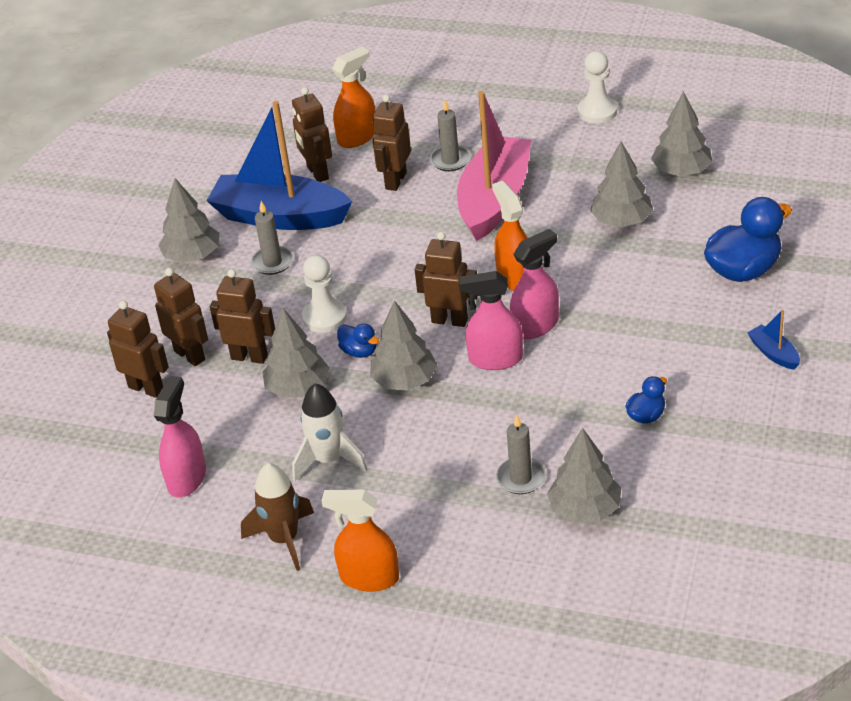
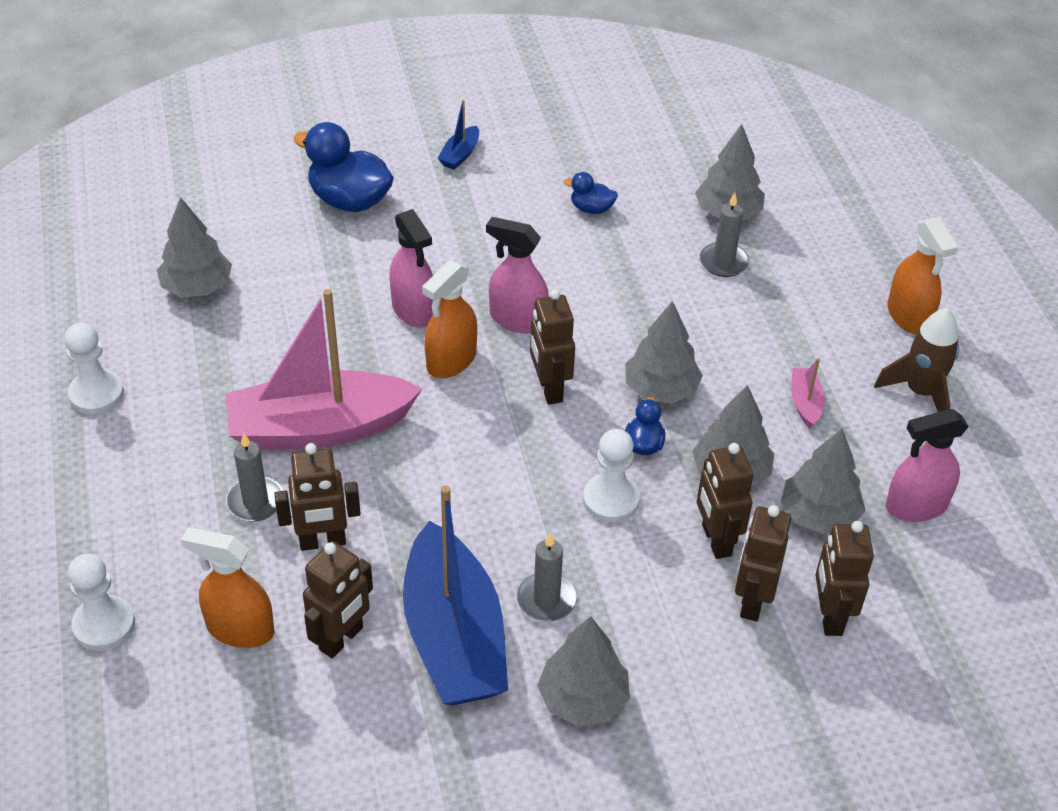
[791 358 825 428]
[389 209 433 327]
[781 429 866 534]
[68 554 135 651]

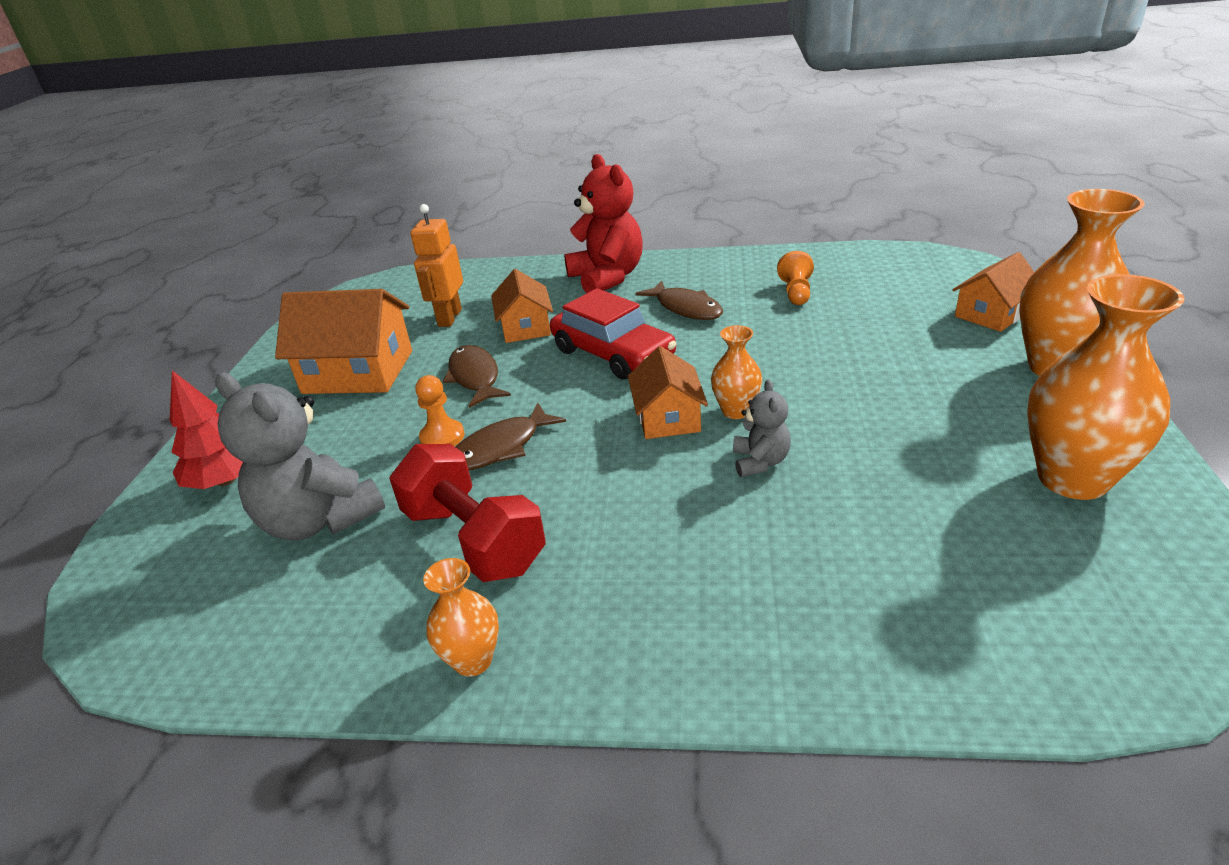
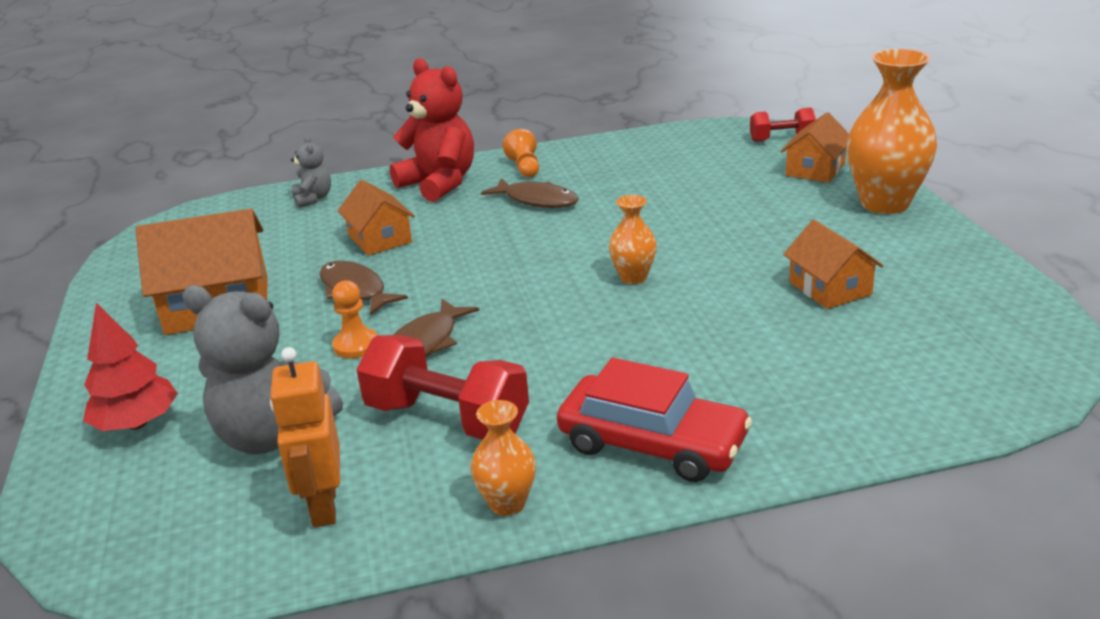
[270 347 340 527]
[557 358 752 482]
[783 220 883 309]
[291 136 331 208]
[503 129 539 177]
[1027 274 1185 500] (first image)
[750 108 816 142]

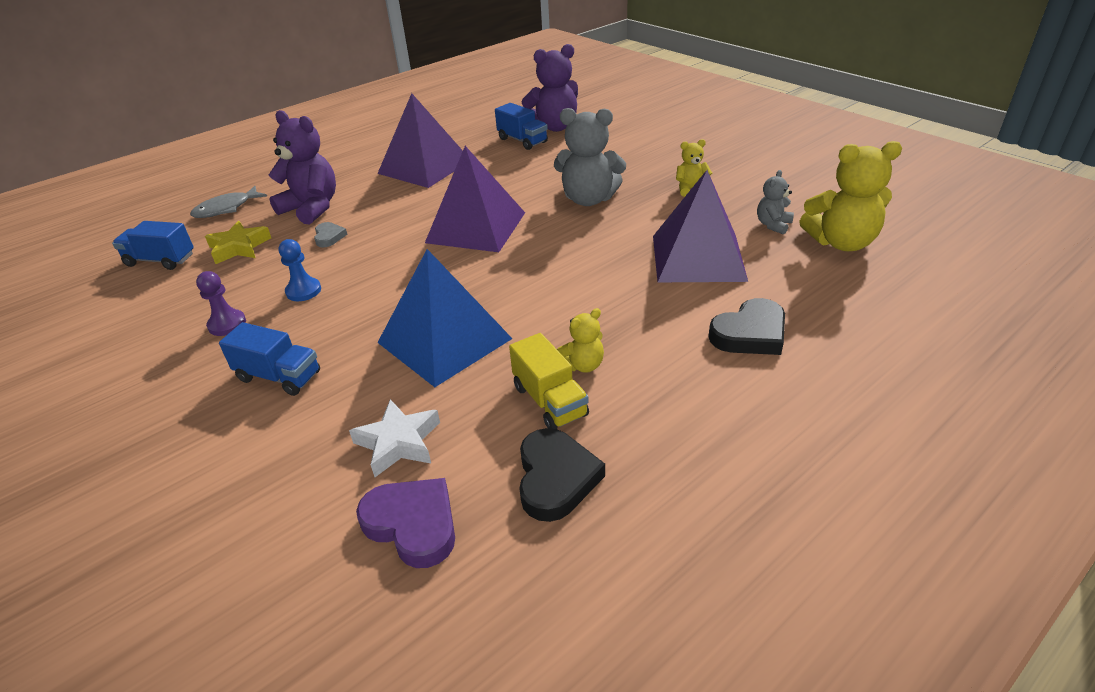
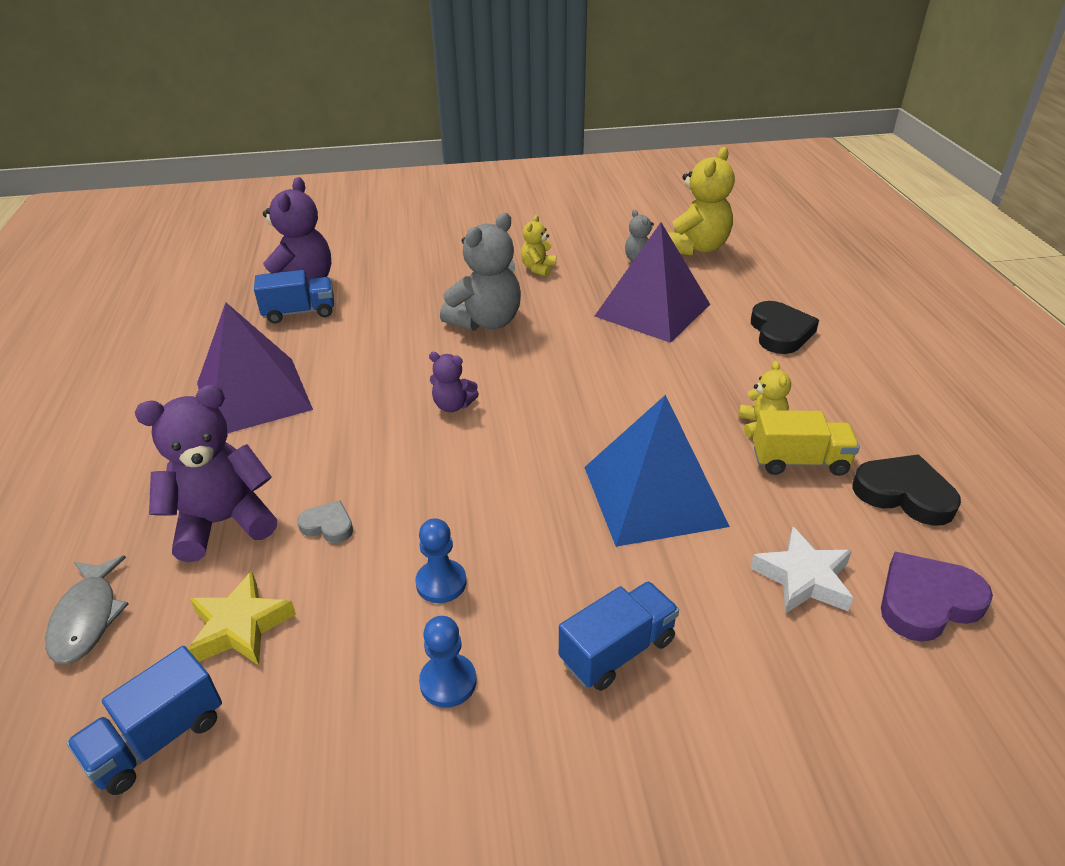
[419 616 477 708]
[429 352 479 412]

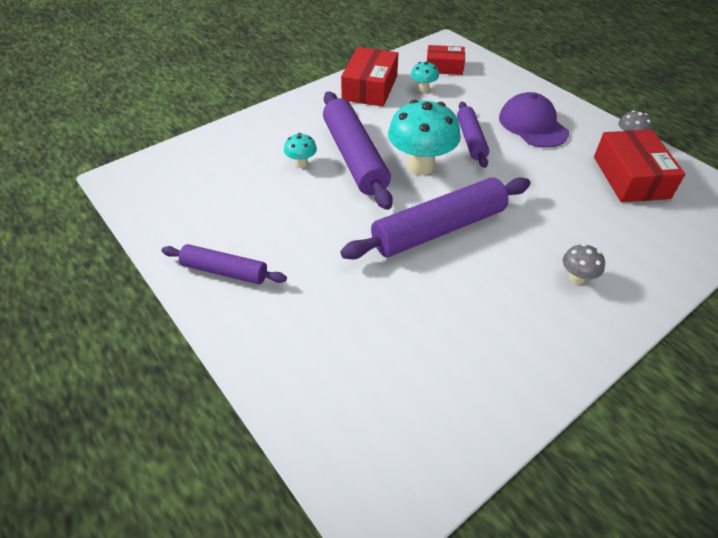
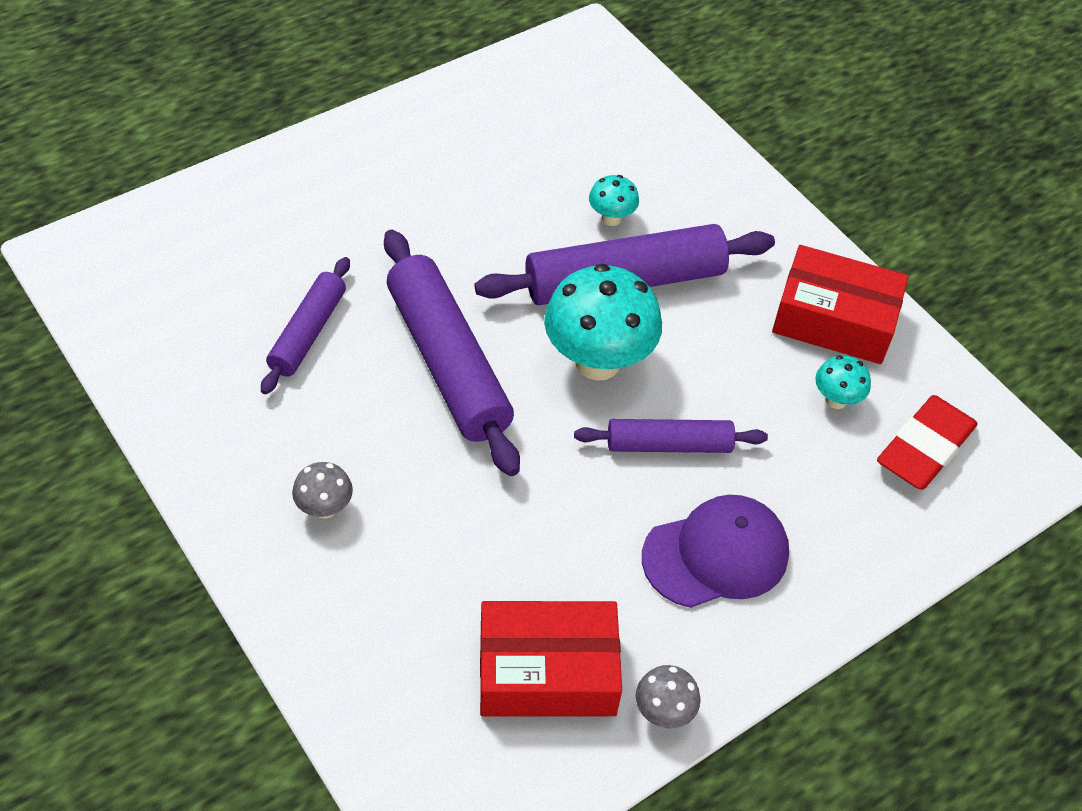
[261 257 350 394]
[877 395 977 490]

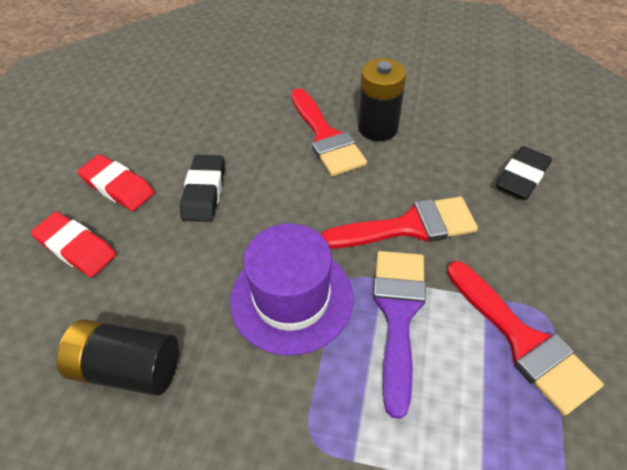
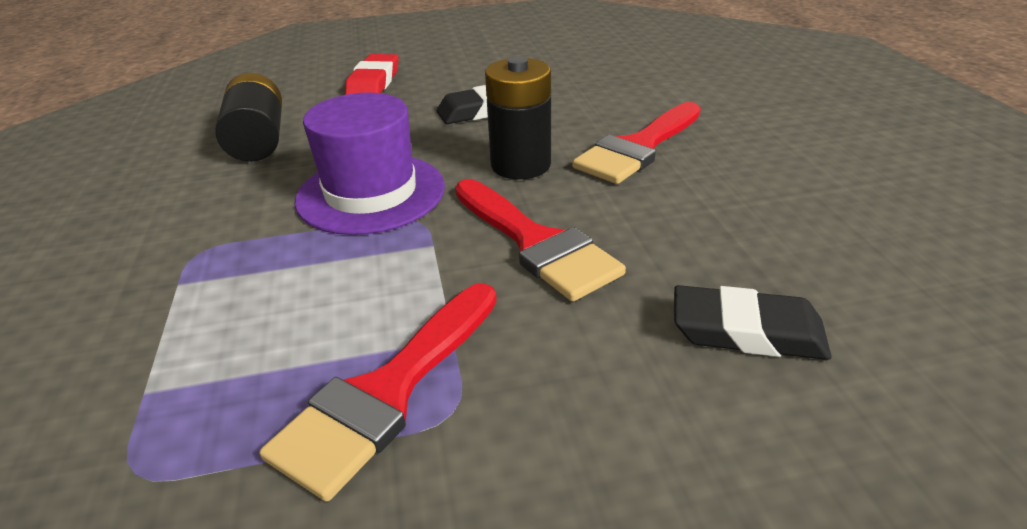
[77 154 154 211] (first image)
[485 56 551 179]
[373 251 426 419] (first image)

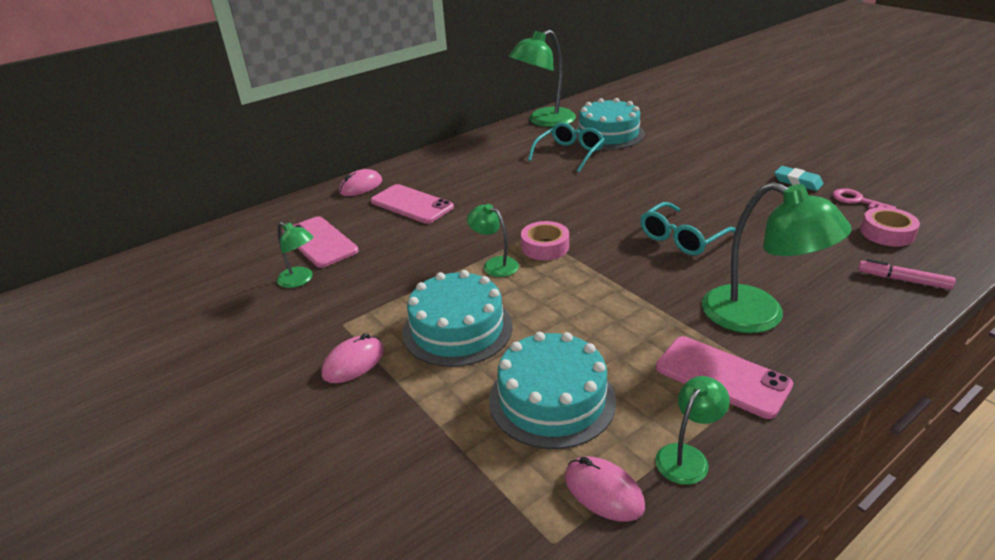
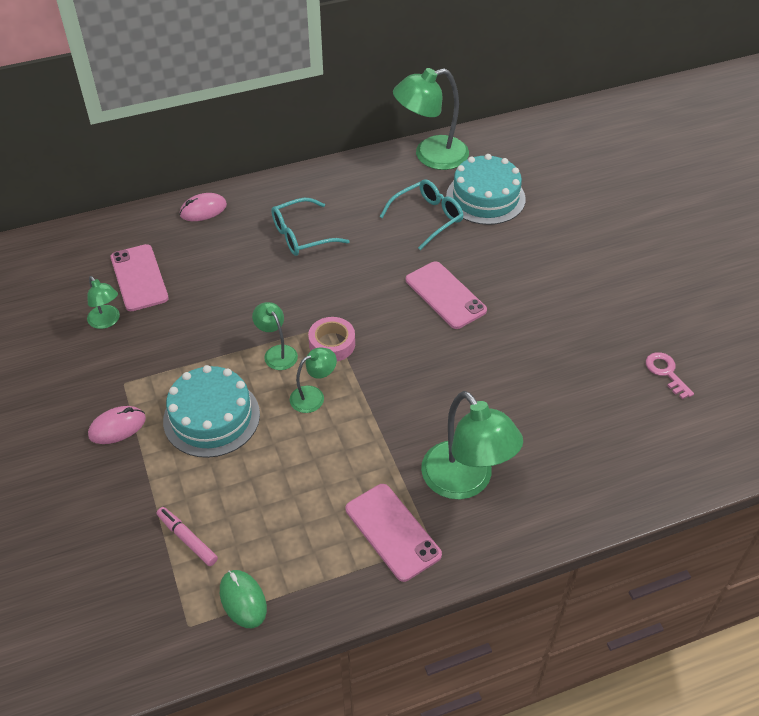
[406 261 487 329]
[489 332 616 449] (first image)
[220 570 267 628]
[271 198 350 256]
[290 348 337 413]
[774 166 824 191] (first image)
[157 507 218 566]
[860 207 920 247] (first image)

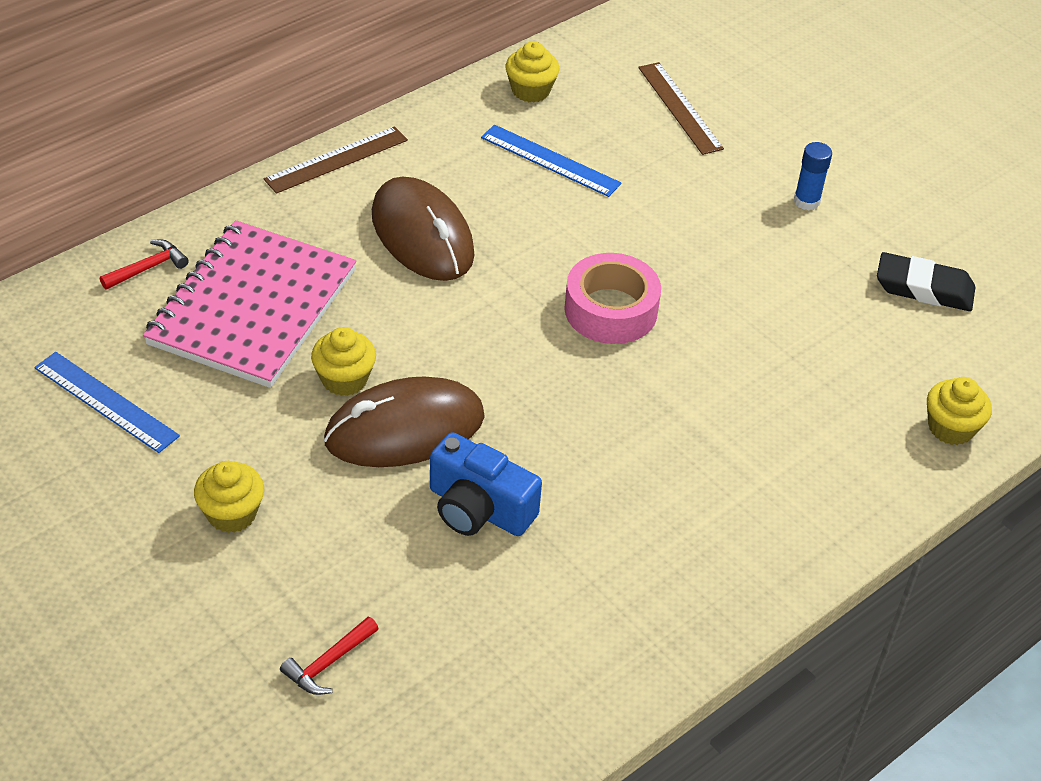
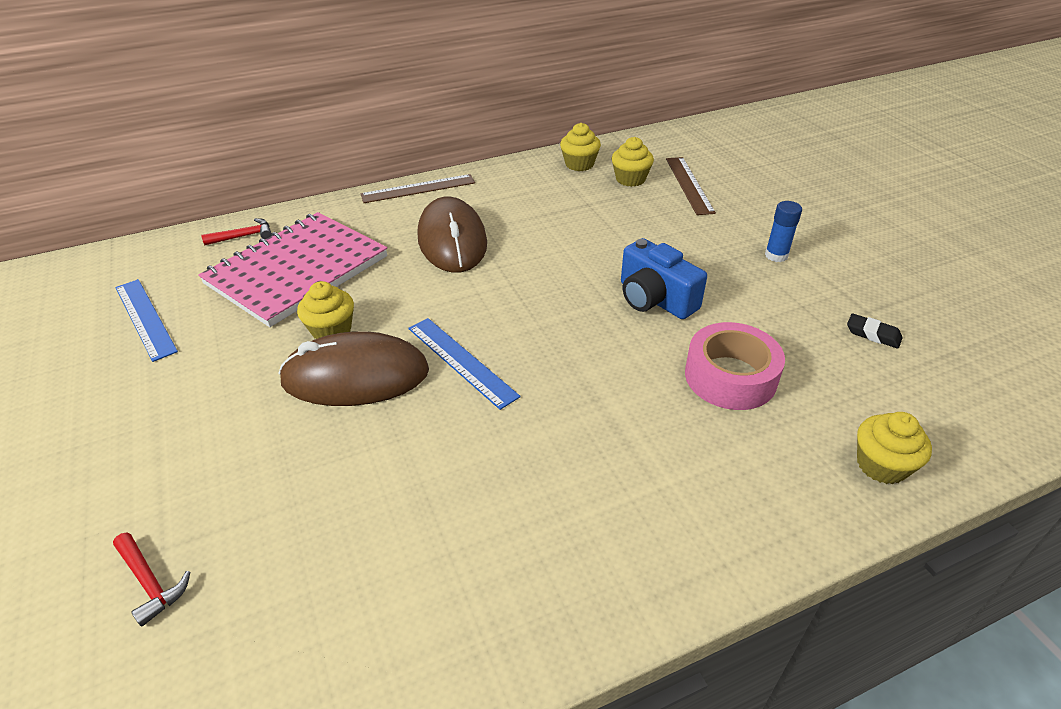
[612 137 654 187]
[113 532 191 627]
[621 238 707 319]
[408 318 521 410]
[685 322 785 410]
[847 313 903 349]

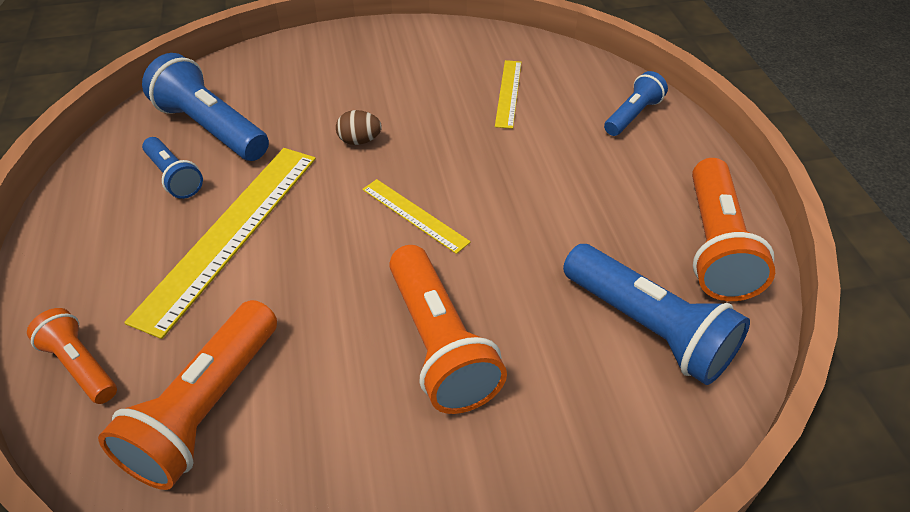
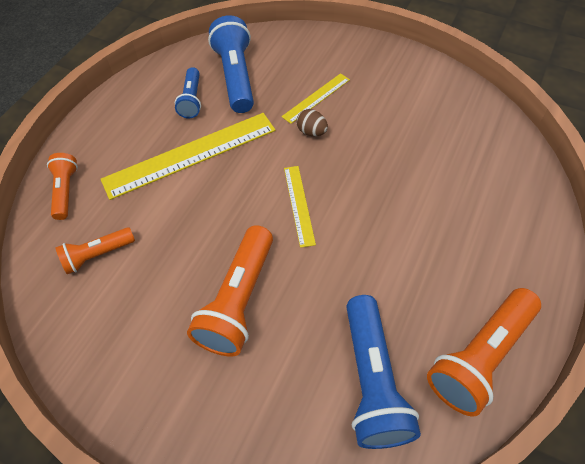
[56 227 135 274]
[282 73 350 124]
[604 71 668 136] (first image)

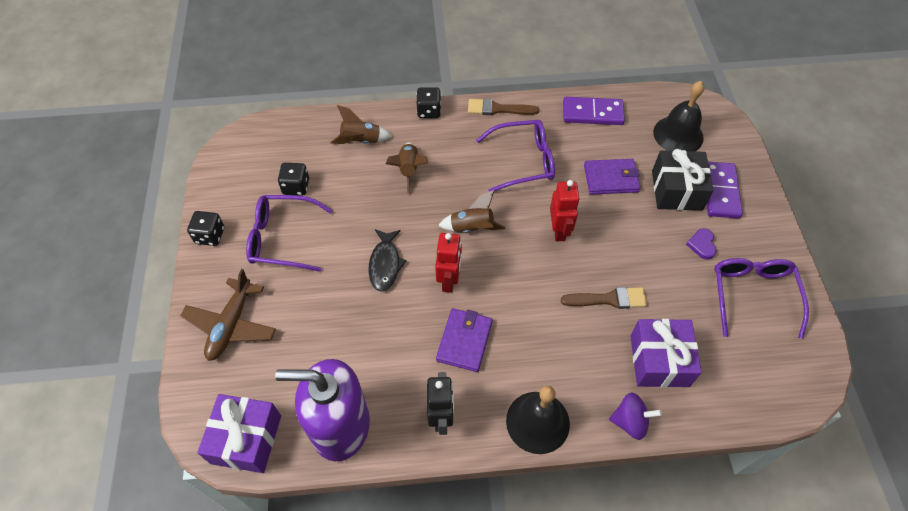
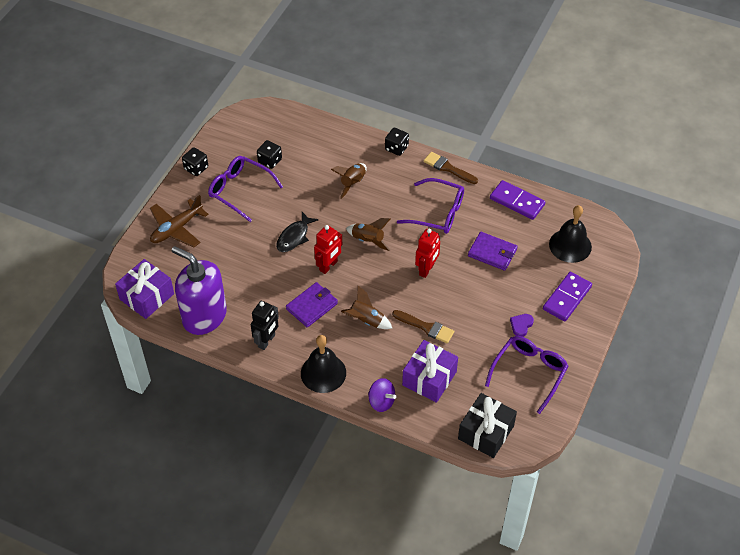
[341 286 392 329]
[458 393 517 458]

